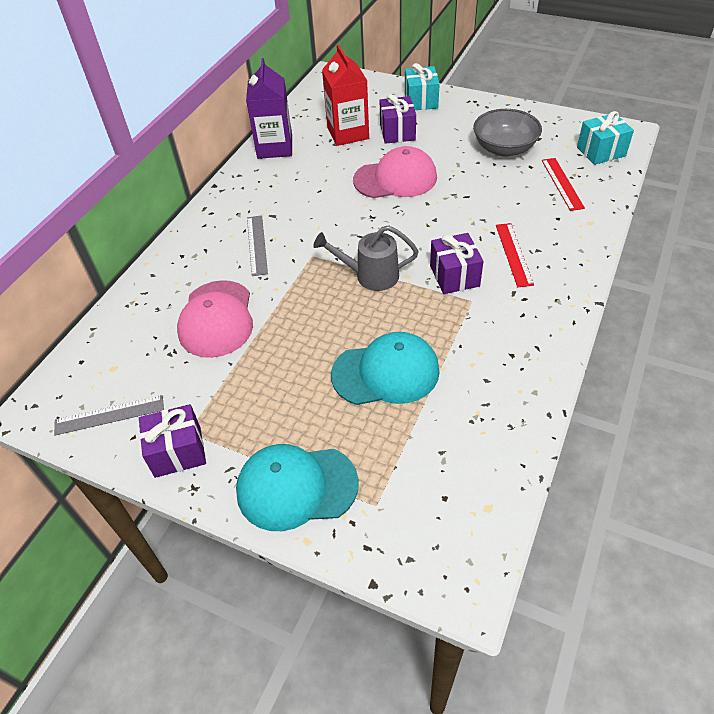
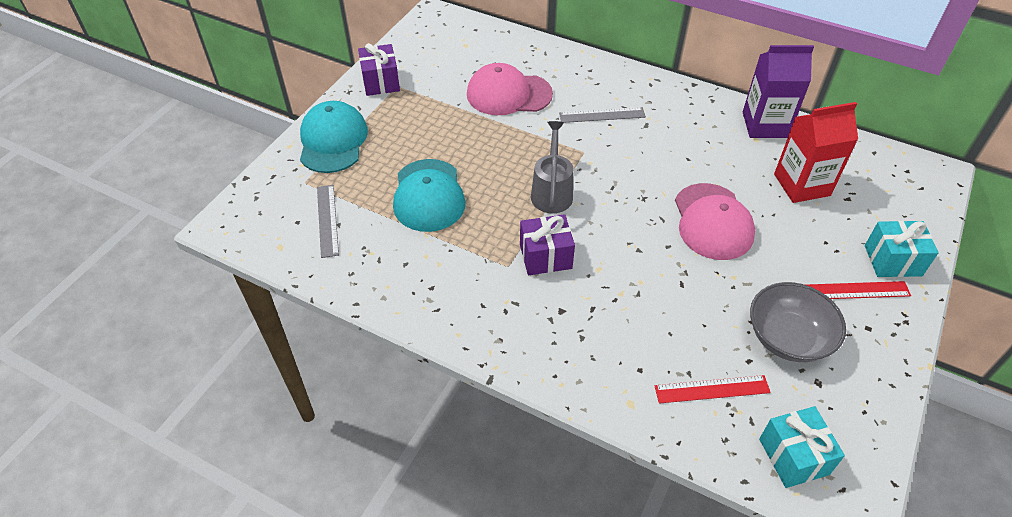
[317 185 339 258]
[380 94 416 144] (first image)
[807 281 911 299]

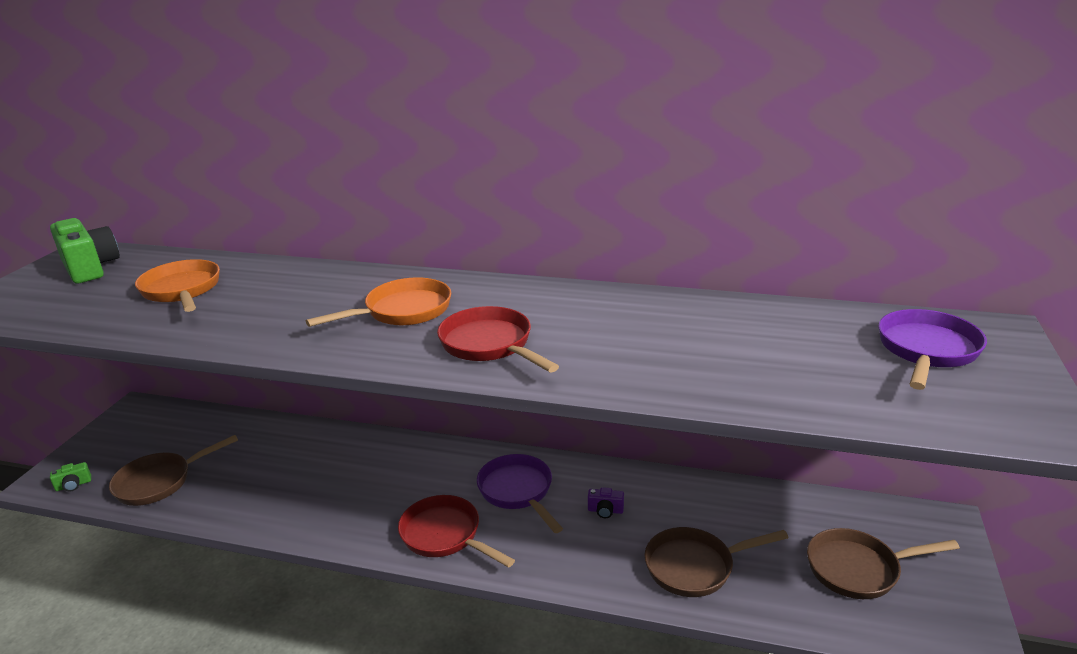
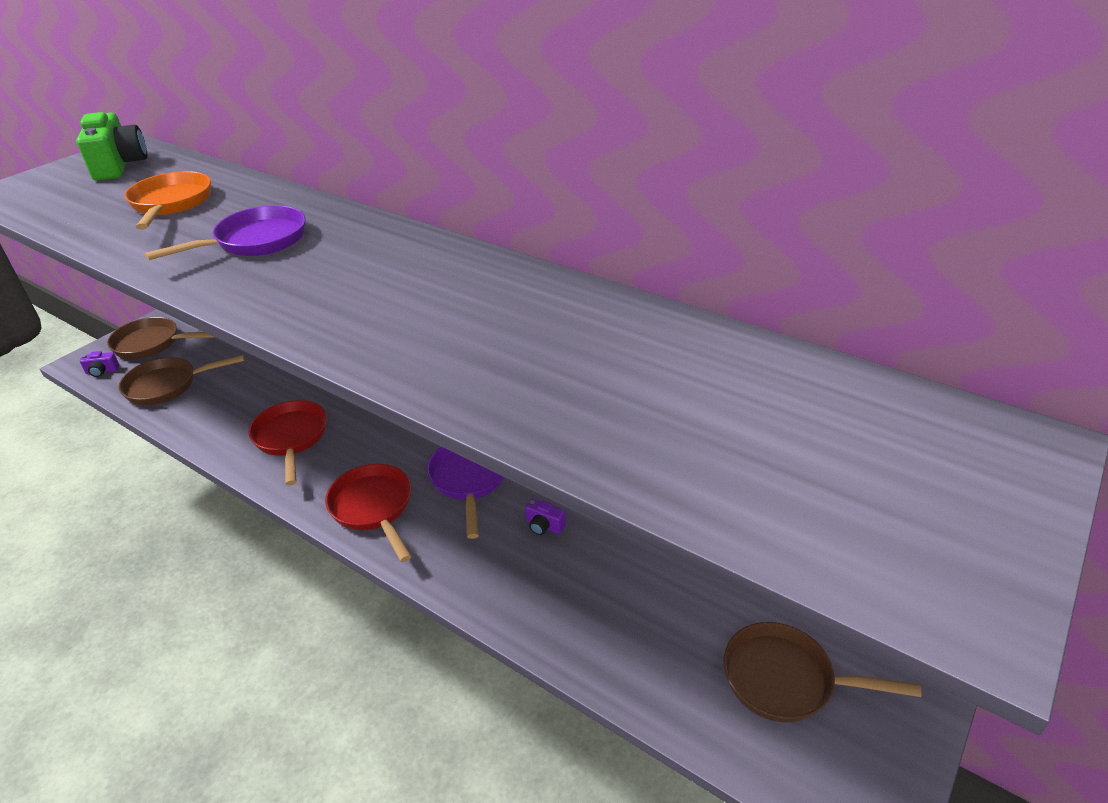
[80 351 119 377]
[306 277 451 327] (first image)
[248 400 327 485]
[107 317 215 359]
[144 205 306 260]

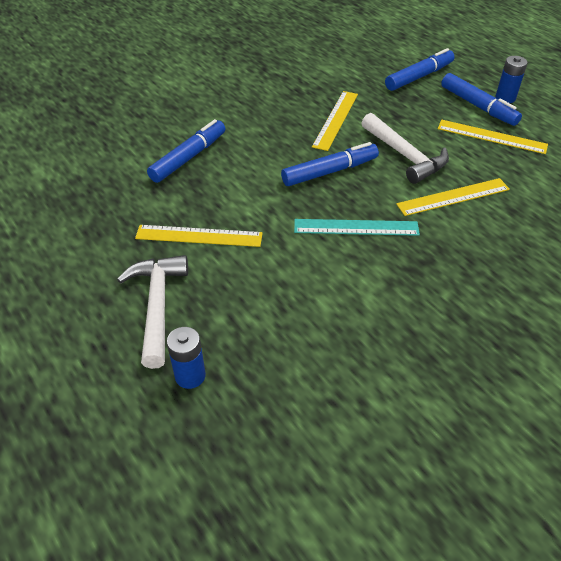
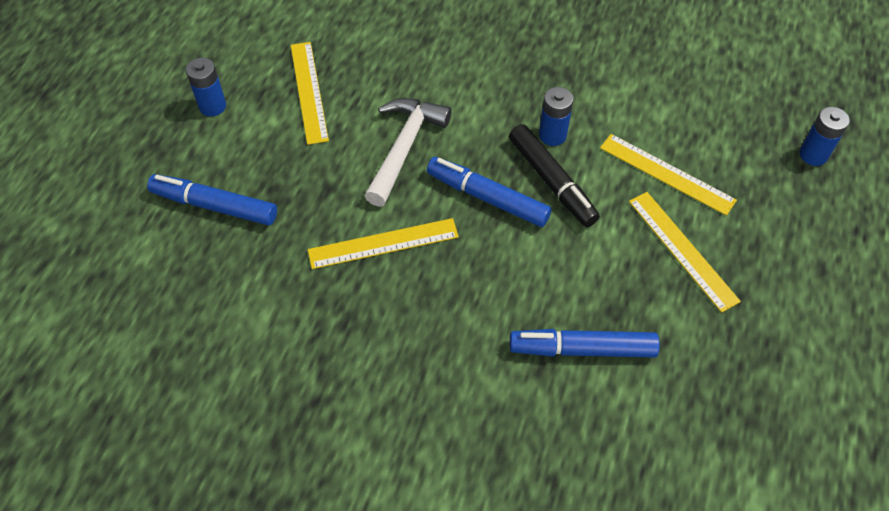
[117 255 188 369] (first image)
[539 87 573 146]
[600 134 737 216]
[441 73 522 126] (first image)
[509 124 600 227]

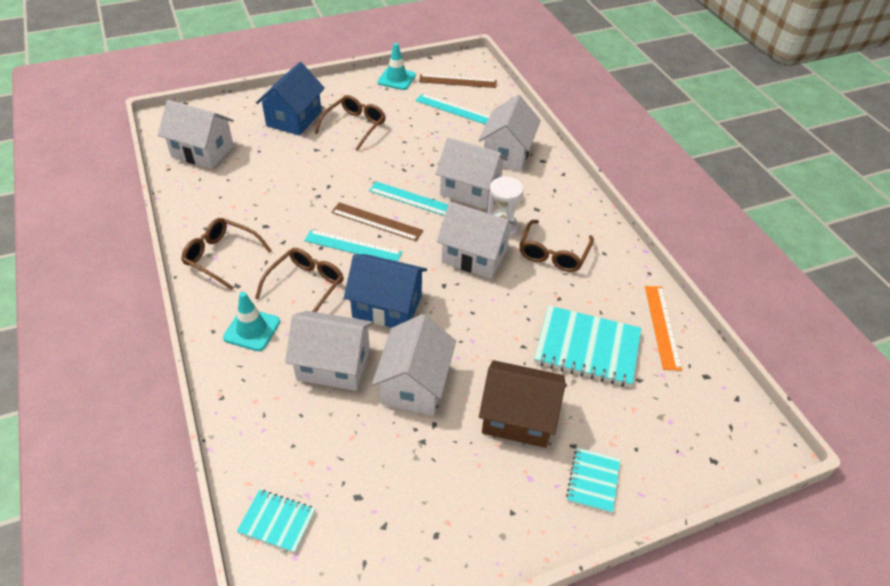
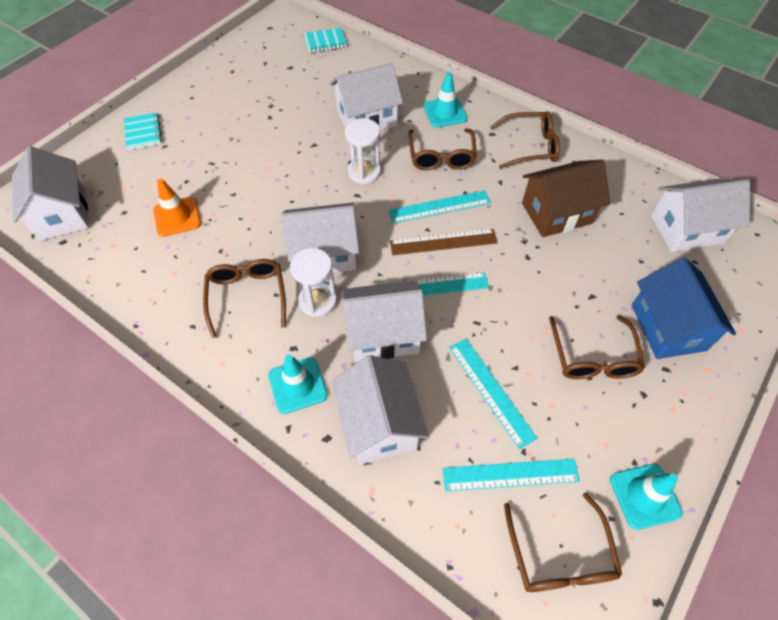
[345 118 381 185]
[12 146 89 241]
[504 493 622 592]
[522 160 610 237]
[153 178 201 237]
[645 286 682 371] (first image)
[268 354 327 414]
[449 339 537 449]

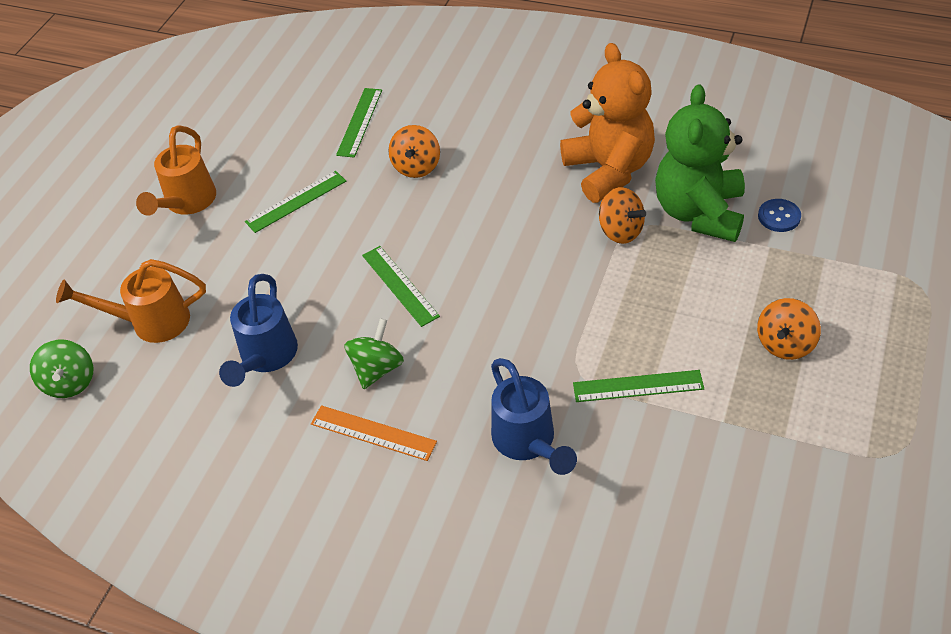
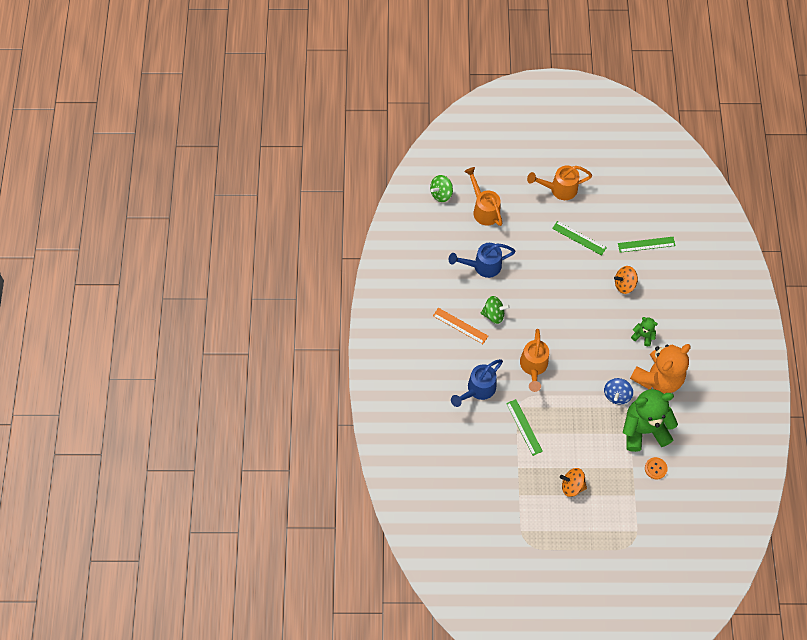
[433 308 488 344]
[362 246 440 327] (first image)
[604 378 633 404]
[645 457 668 479]
[520 329 549 392]
[631 317 658 346]

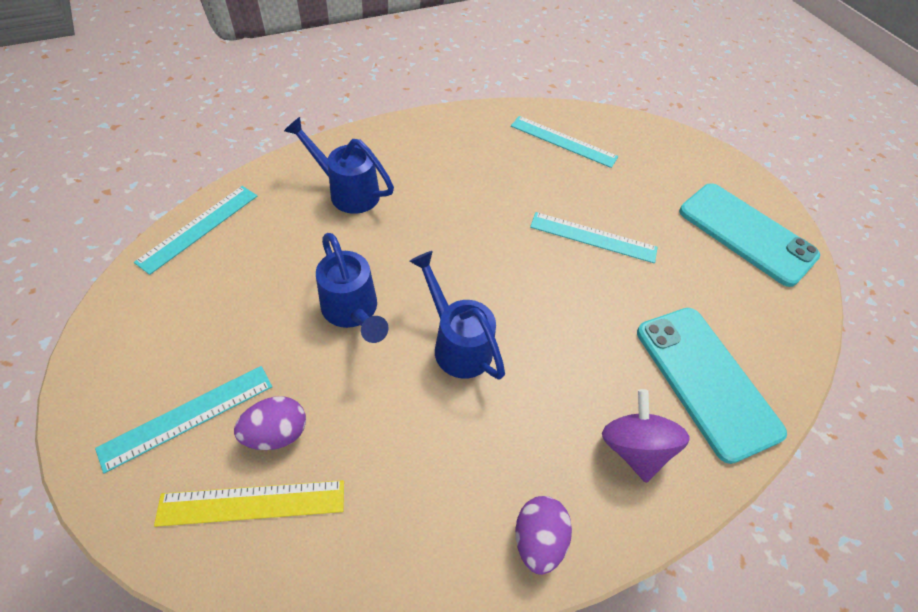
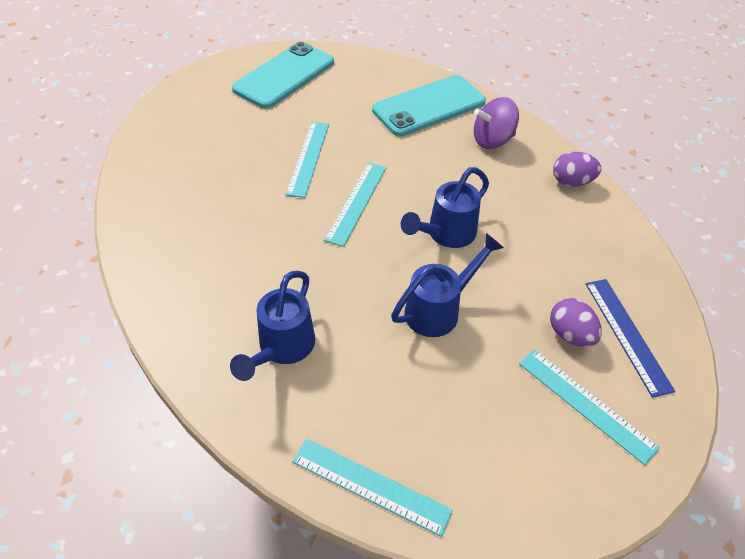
[586 279 675 398]
[324 162 387 247]

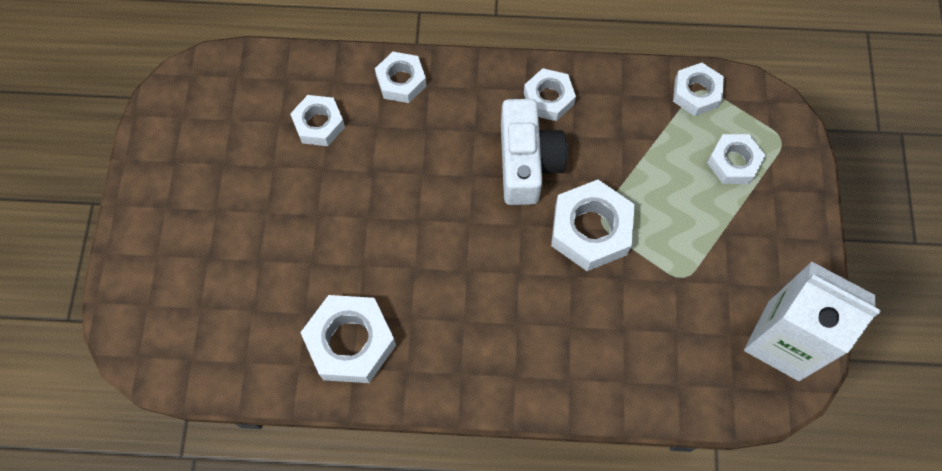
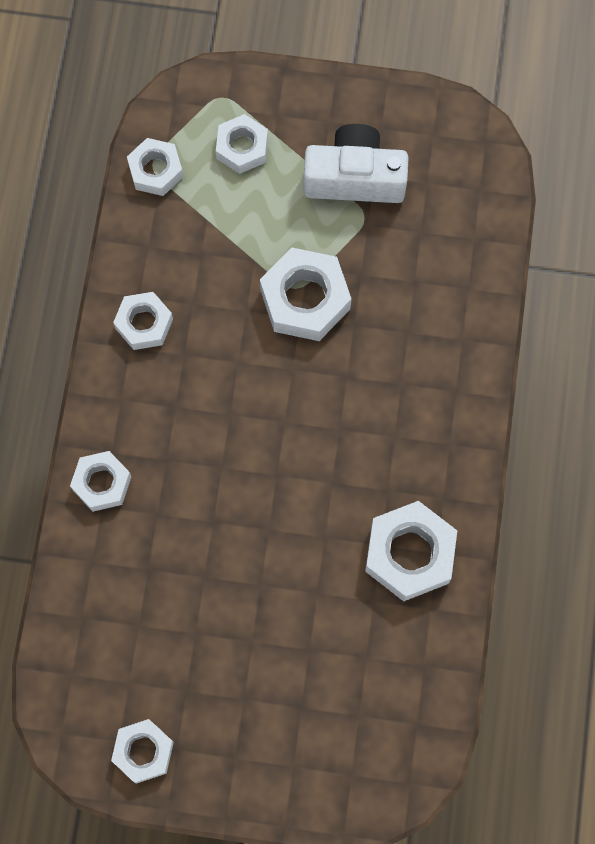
[111 719 174 784]
[304 124 409 203]
[744 261 881 381] (first image)

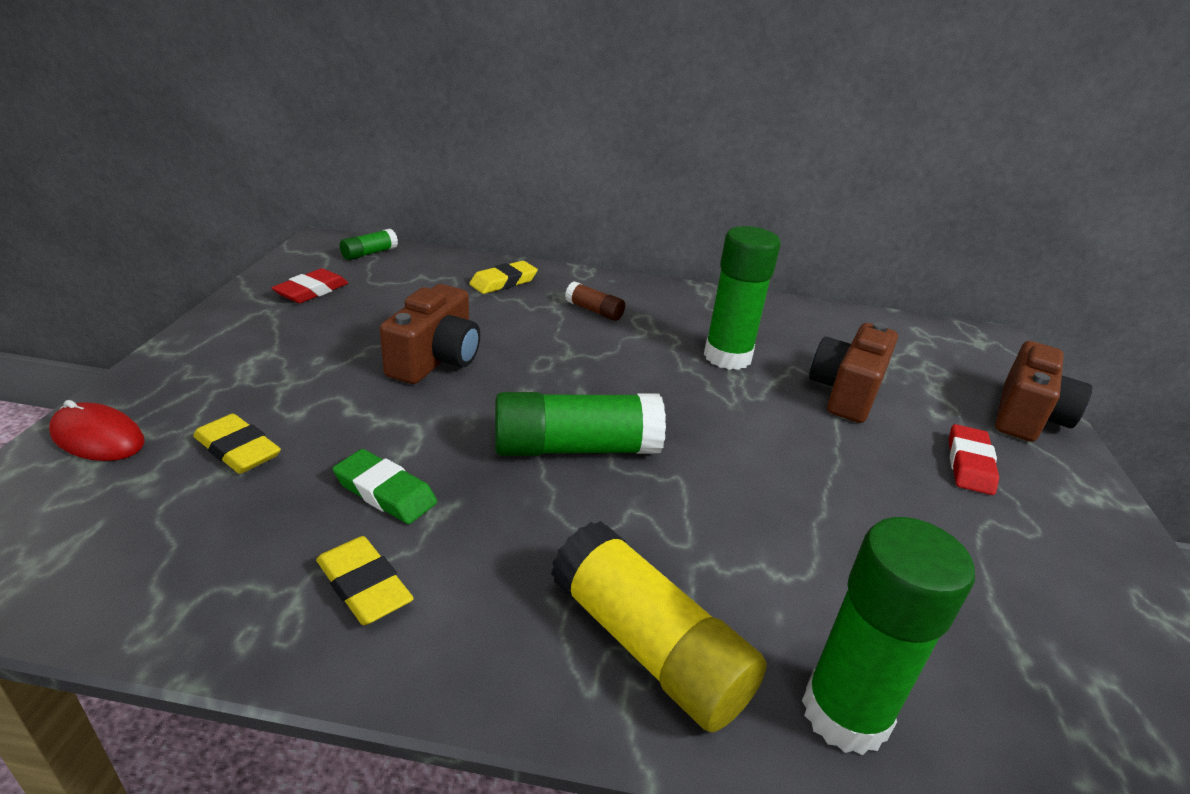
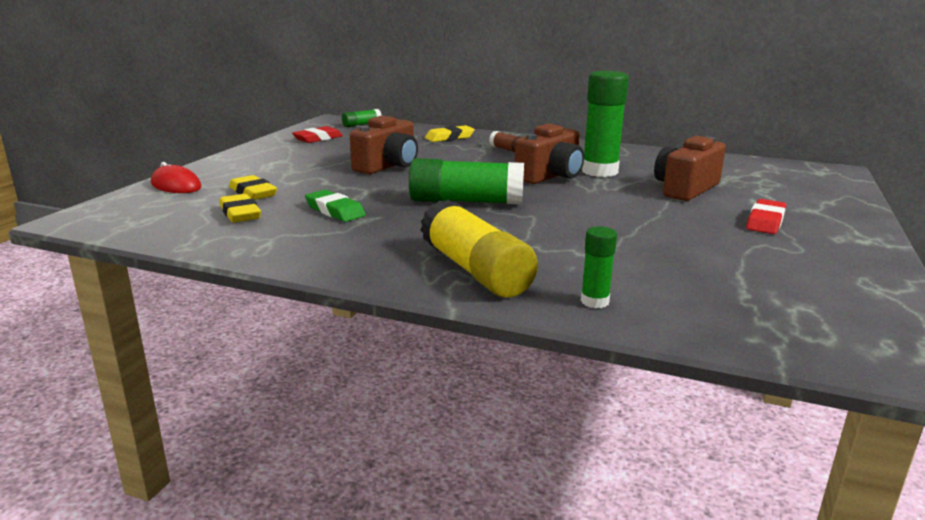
[219 194 261 223]
[581 226 617 308]
[515 124 584 184]

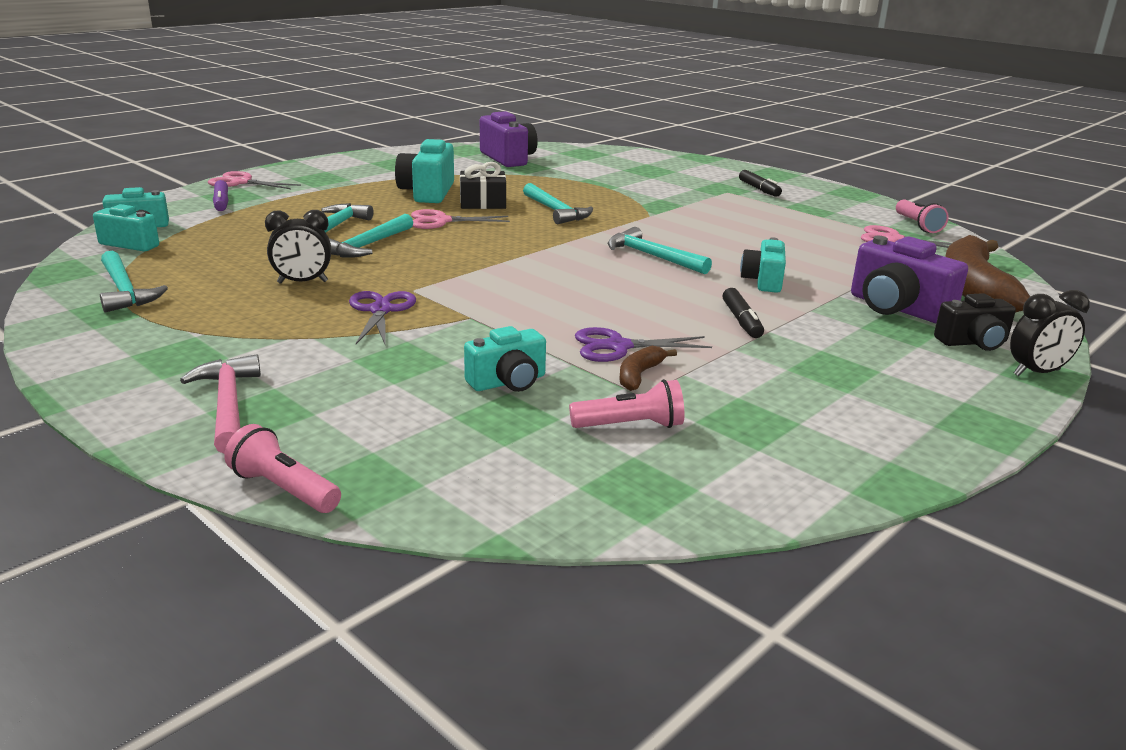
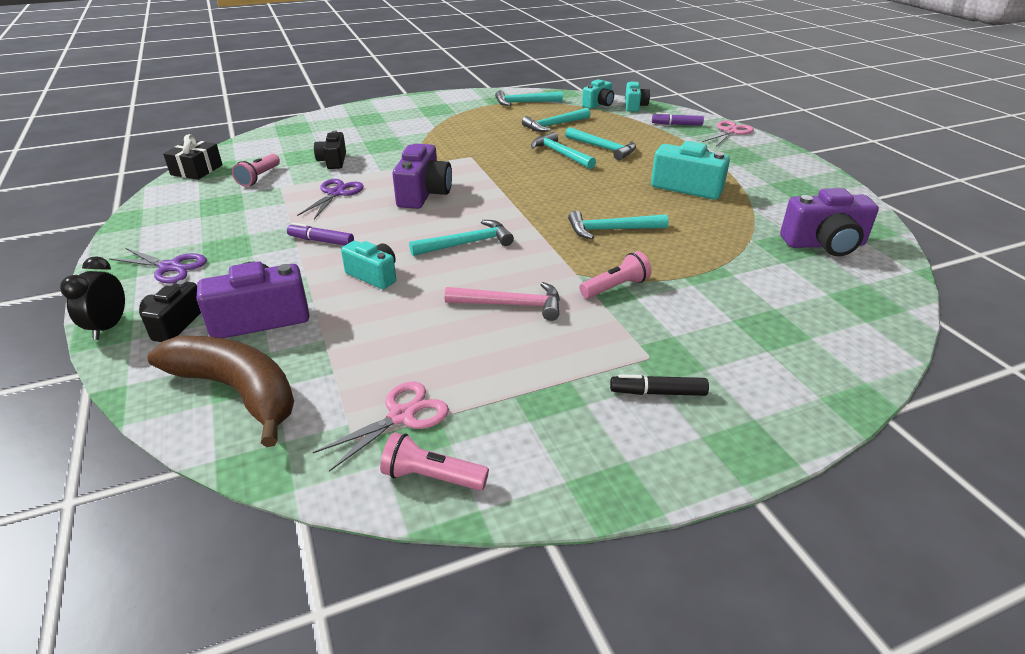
[445 282 560 321]
[579 251 652 298]
[265 210 331 284] (first image)
[109 248 207 283]
[411 209 510 229] (first image)
[163 134 223 180]
[314 130 346 169]
[619 346 677 391] (first image)
[287 223 354 246]
[392 144 452 209]
[522 108 591 132]

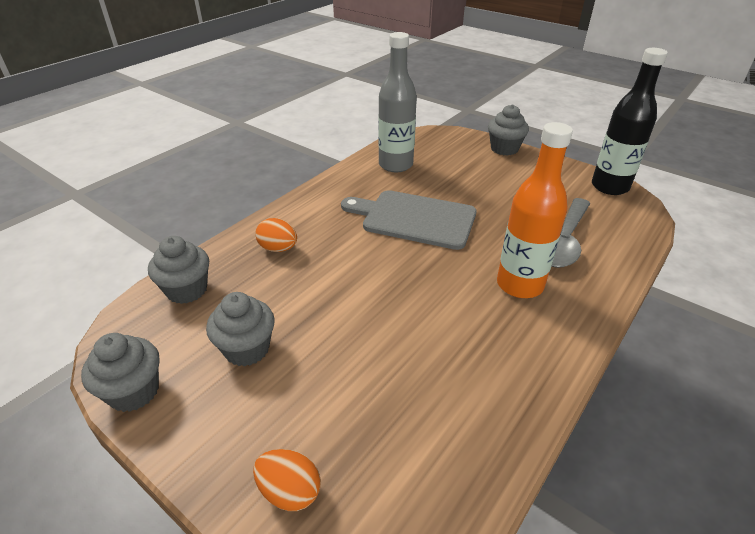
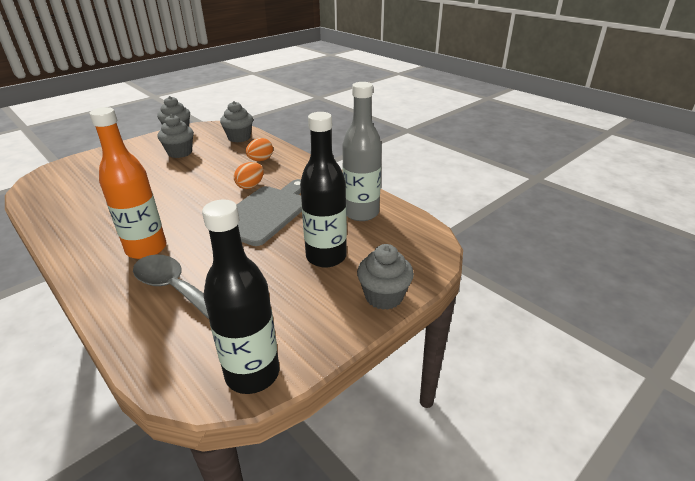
[234 162 264 189]
[300 112 347 268]

